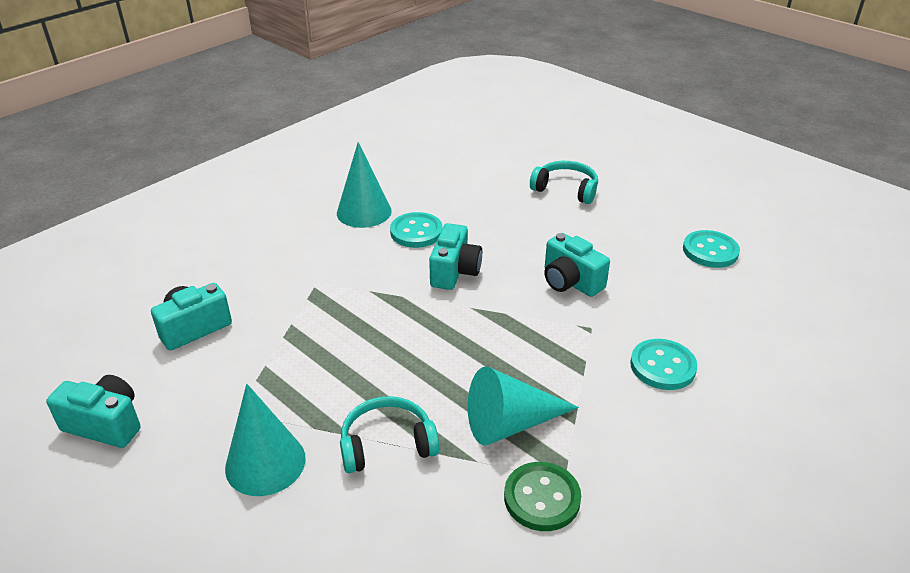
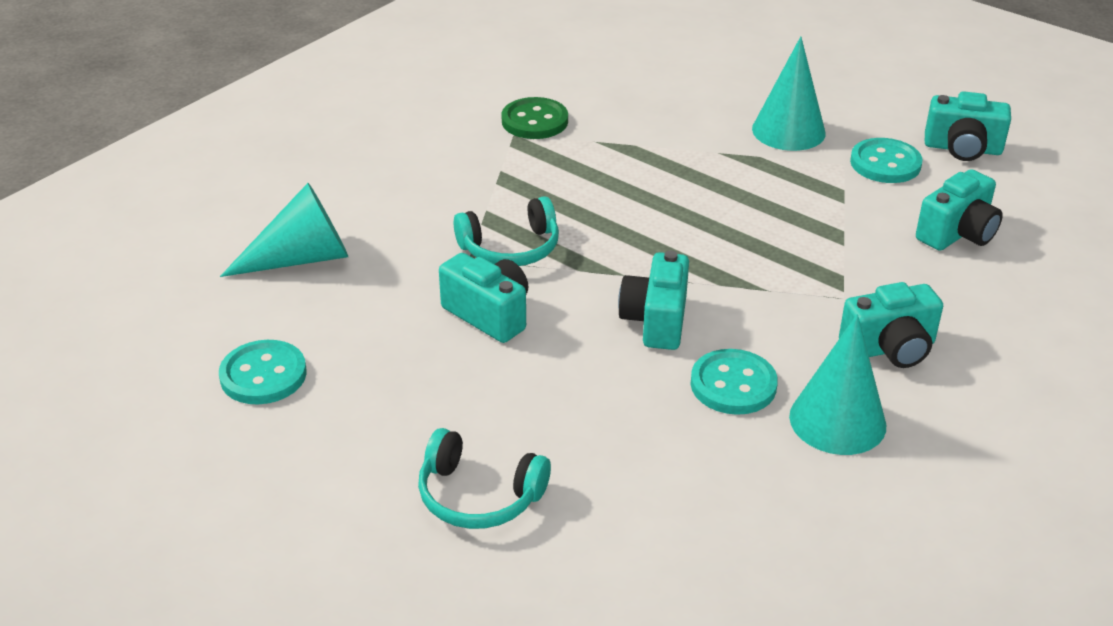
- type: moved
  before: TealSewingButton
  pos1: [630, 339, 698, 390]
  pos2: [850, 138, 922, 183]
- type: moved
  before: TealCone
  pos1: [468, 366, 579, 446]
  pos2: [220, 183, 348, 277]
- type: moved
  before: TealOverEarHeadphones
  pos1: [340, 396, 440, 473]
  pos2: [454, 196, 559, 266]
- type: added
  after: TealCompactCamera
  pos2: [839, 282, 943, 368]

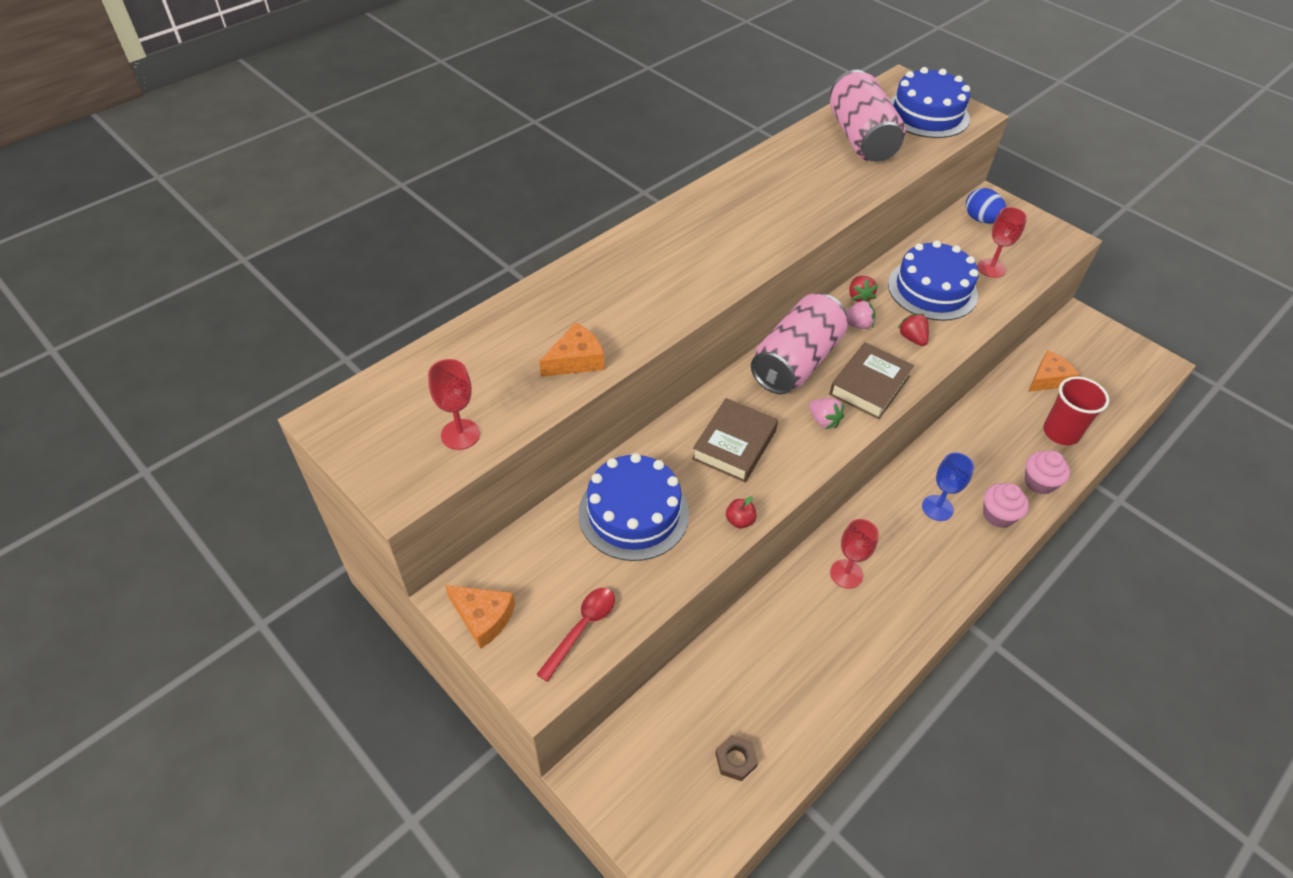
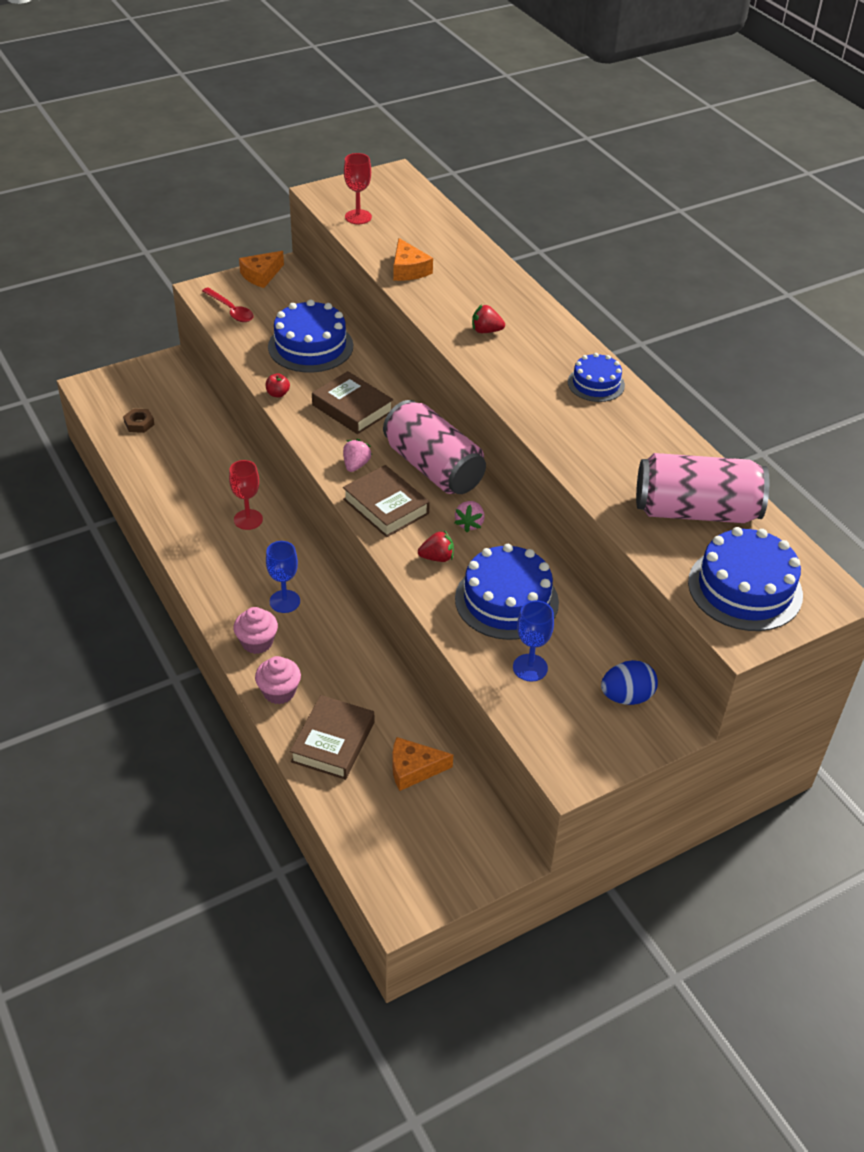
- type: recoloured
  before: RedWineGlass
  after: BlueWineGlass
  pos1: [977, 207, 1027, 278]
  pos2: [513, 600, 554, 682]
- type: moved
  before: RedToyStrawberry
  pos1: [849, 276, 878, 302]
  pos2: [472, 304, 505, 333]
- type: turned
  before: BrightOrangePieceOfCheese
  pos1: [1028, 350, 1080, 392]
  pos2: [392, 737, 453, 791]
  turn: 105
- type: replaced
  before: RedCup
  after: BrownHardcover
  pos1: [1043, 377, 1109, 445]
  pos2: [290, 695, 374, 780]
- type: turned
  before: RosePinkToyStrawberry
  pos1: [809, 398, 844, 429]
  pos2: [343, 439, 372, 472]
  turn: 135
- type: added
  after: BlueLayerCake
  pos2: [568, 353, 625, 402]

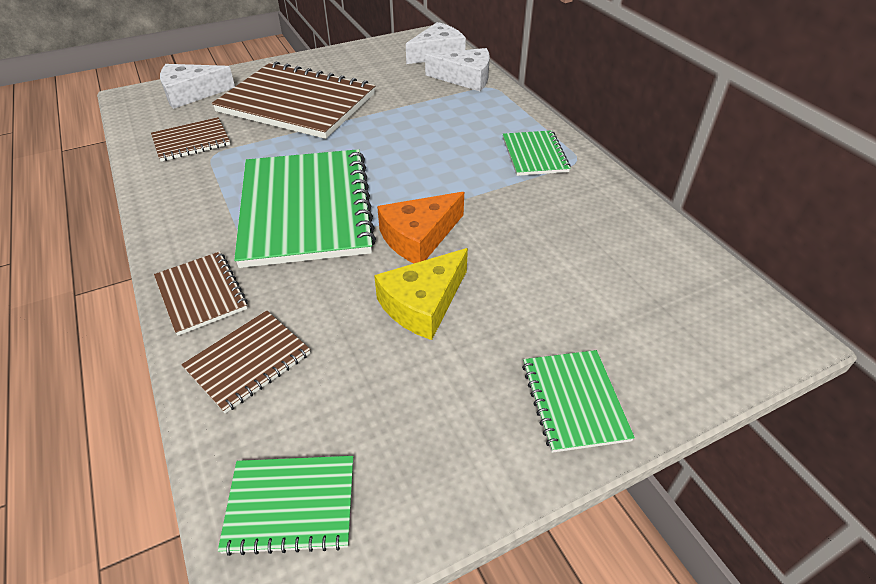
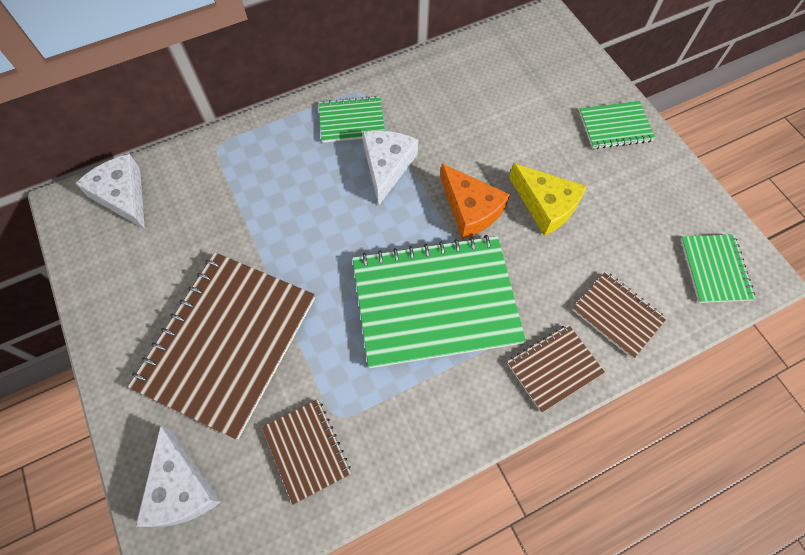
- type: moved
  before: PureWhitePieceOfCheese
  pos1: [425, 48, 490, 91]
  pos2: [362, 131, 418, 205]

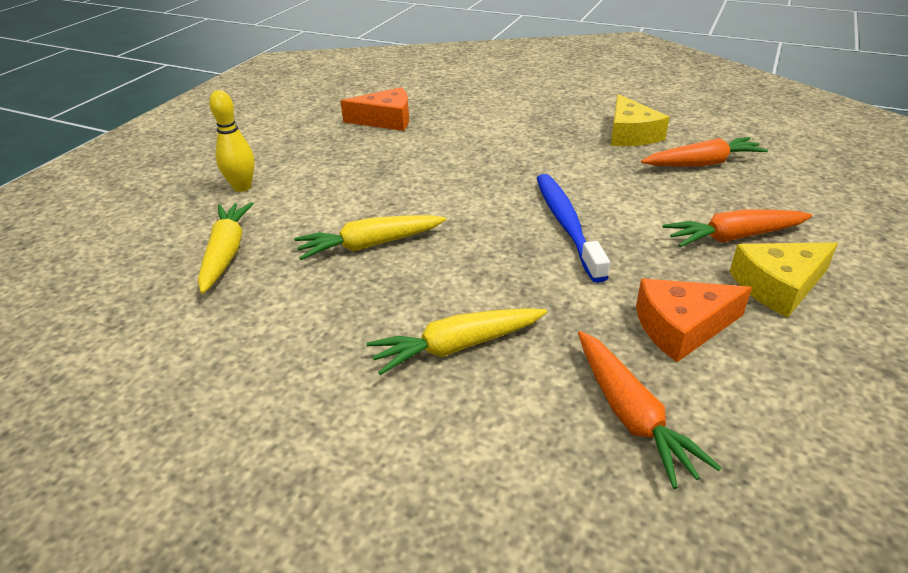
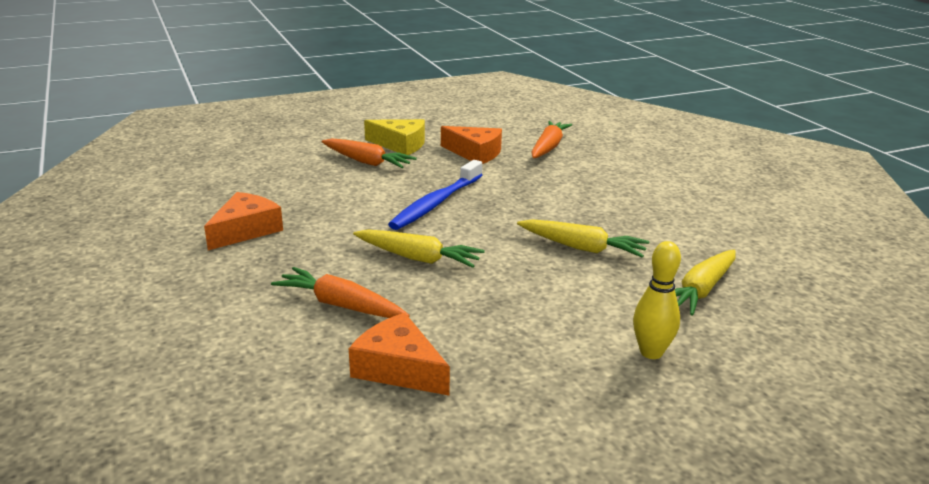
- type: recoloured
  before: BrightYellowPieceOfCheese
  after: BrightOrangePieceOfCheese
  pos1: [611, 94, 669, 146]
  pos2: [204, 192, 283, 250]
- type: moved
  before: BrightOrangeCarrot
  pos1: [641, 137, 768, 167]
  pos2: [271, 267, 409, 318]
- type: moved
  before: BrightYellowCarrot
  pos1: [367, 308, 547, 375]
  pos2: [353, 229, 485, 268]

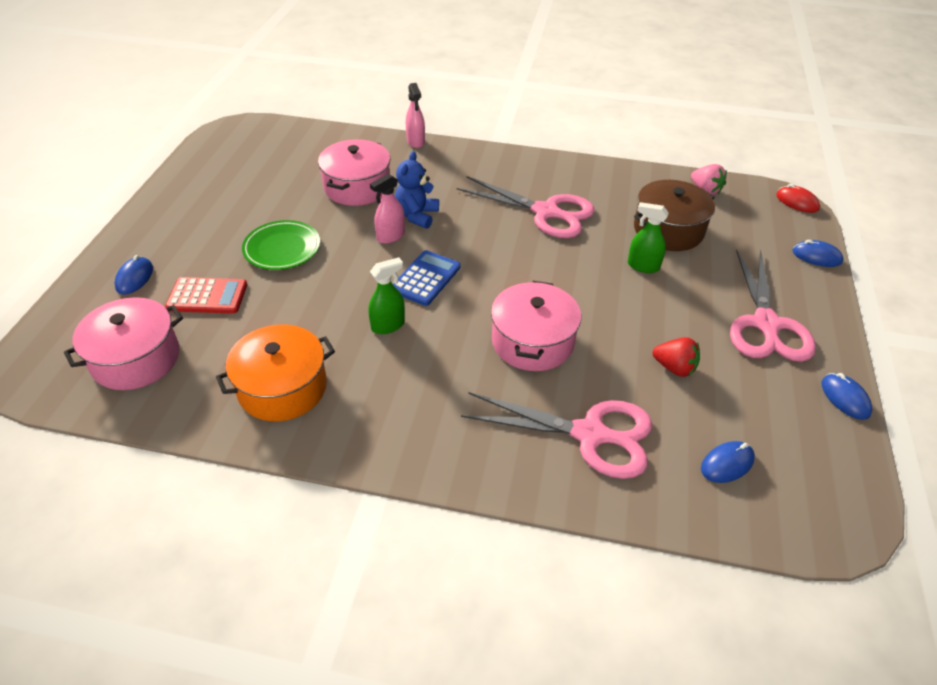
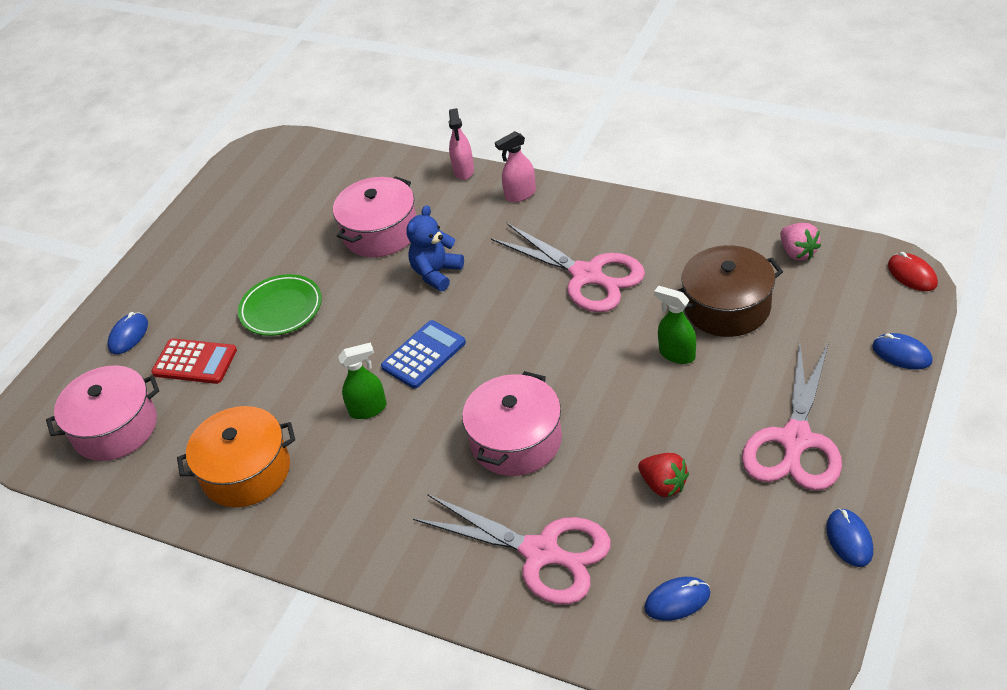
- type: moved
  before: RosePinkSprayer
  pos1: [370, 174, 405, 244]
  pos2: [495, 131, 536, 202]

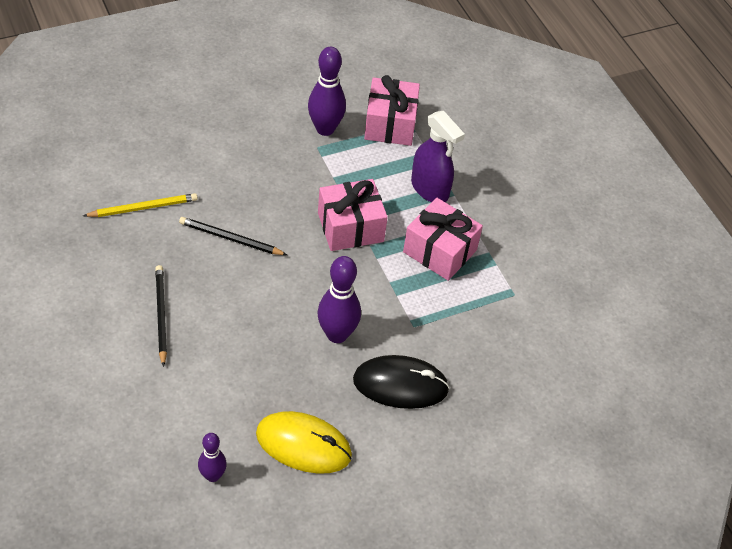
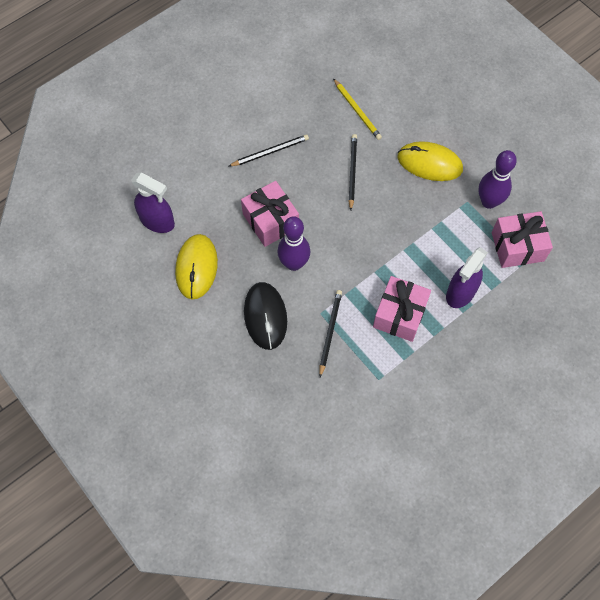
- type: moved
  before: RosePinkGift
  pos1: [318, 179, 388, 251]
  pos2: [241, 181, 299, 247]
- type: replaced
  before: RoyalPurpleSkittle
  after: RoyalPurpleSprayer
  pos1: [198, 433, 227, 482]
  pos2: [131, 172, 175, 233]
- type: added
  after: BrightYellowMouse
  pos2: [398, 141, 463, 181]
- type: added
  after: EbonyPencil
  pos2: [319, 290, 342, 377]

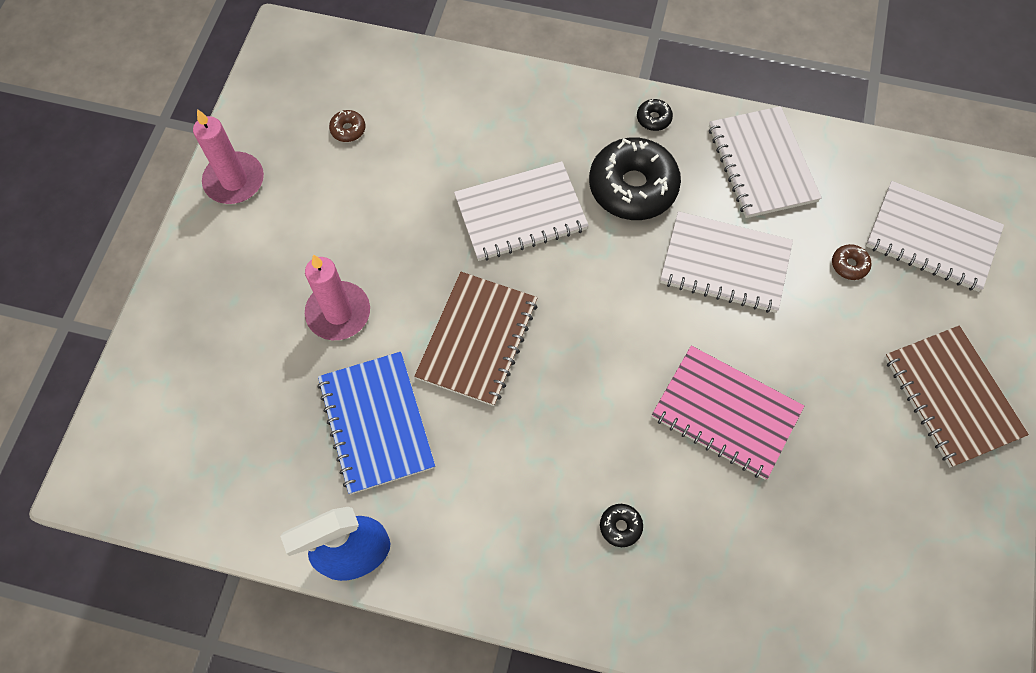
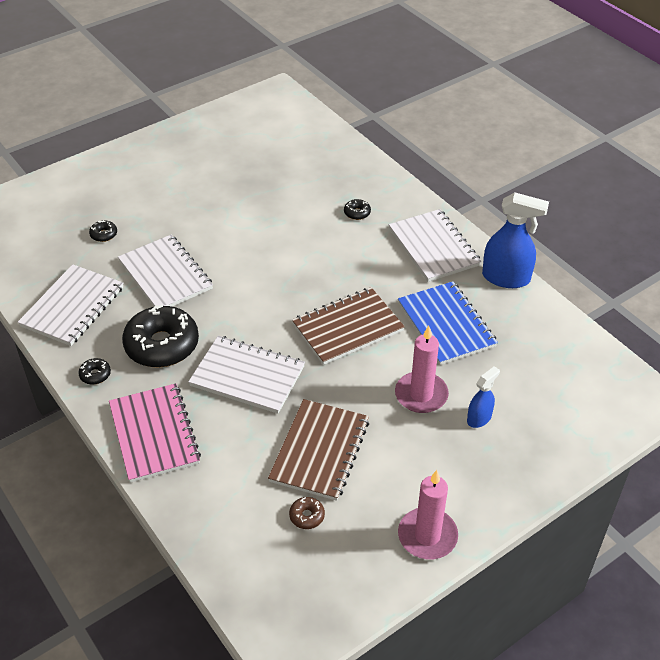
- type: moved
  before: PureWhiteNotebook
  pos1: [866, 181, 1004, 292]
  pos2: [389, 209, 482, 282]
- type: recoloured
  before: BrownDoughnut
  after: EbonyDoughnut
  pos1: [832, 244, 872, 280]
  pos2: [89, 220, 117, 242]
- type: moved
  before: BrownNotebook
  pos1: [885, 326, 1029, 467]
  pos2: [268, 399, 369, 501]
- type: moved
  before: RosePinkNotebook
  pos1: [652, 346, 804, 480]
  pos2: [109, 383, 201, 483]
- type: turned
  before: BlueNotebook
  pos1: [318, 352, 435, 494]
  pos2: [398, 281, 498, 365]
  turn: -45
- type: added
  after: BlueSprayer
  pos2: [467, 366, 500, 428]

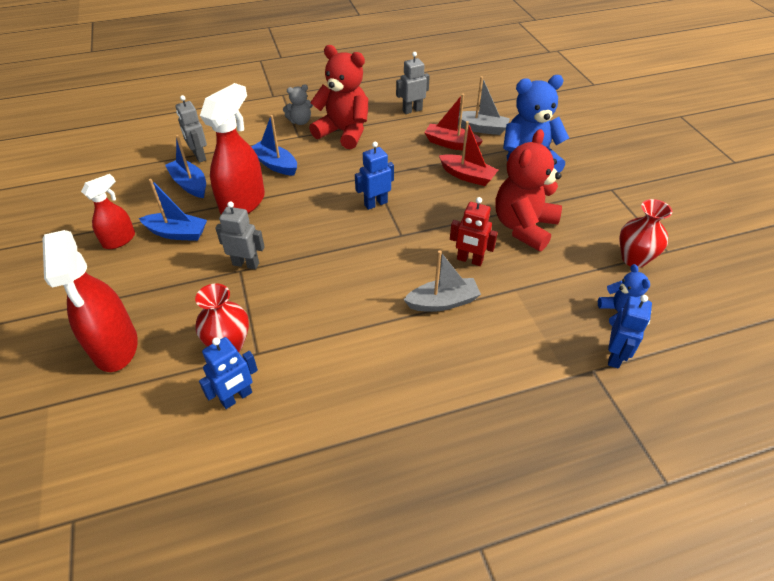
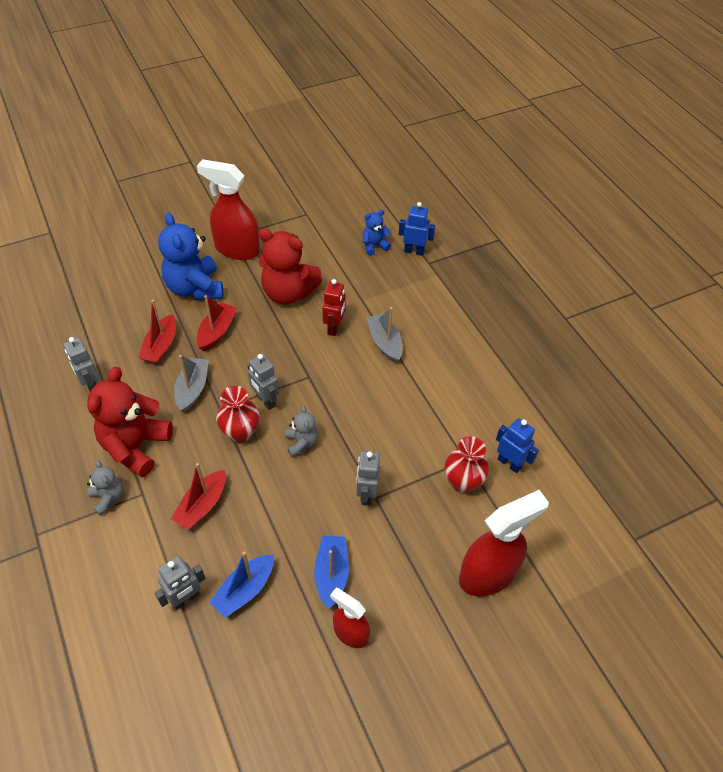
- type: moved
  before: AshGreyToyBoat
  pos1: [458, 76, 510, 135]
  pos2: [174, 355, 209, 413]
- type: moved
  before: RedSprayer
  pos1: [200, 83, 265, 214]
  pos2: [197, 159, 260, 260]
- type: recoloured
  before: BlueToyBoat
  after: RedToyBoat
  pos1: [251, 115, 297, 176]
  pos2: [171, 463, 226, 530]
- type: recoloured
  before: BlueRobot
  after: AshGreyRobot
  pos1: [355, 142, 394, 210]
  pos2: [248, 354, 279, 410]
- type: moved
  before: RedFlowerVase
  pos1: [619, 199, 672, 268]
  pos2: [216, 386, 259, 443]
- type: added
  after: AshGreyTeddyBear
  pos2: [286, 406, 318, 457]

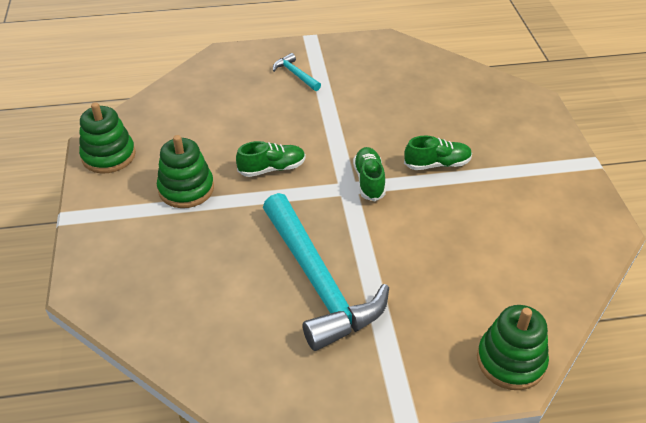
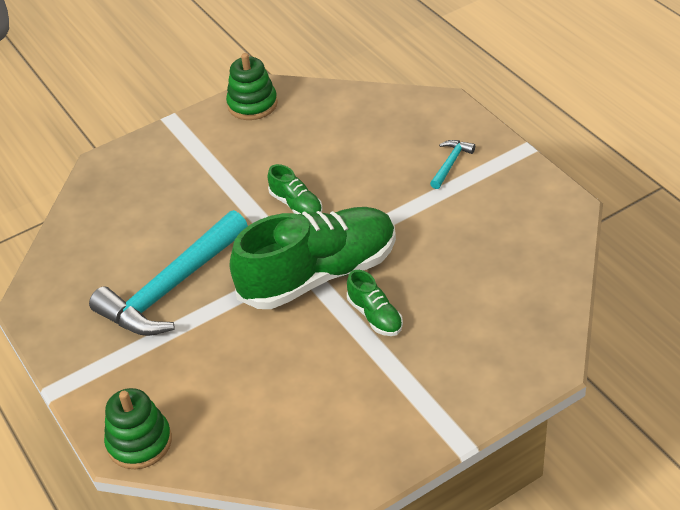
- type: removed
  before: GreenStackingRings
  pos1: [157, 135, 214, 208]
- type: resized
  before: GreenLaceUpShoe
  pos1: [353, 147, 386, 201]
  pos2: [230, 207, 396, 309]
  scale: 2.32

